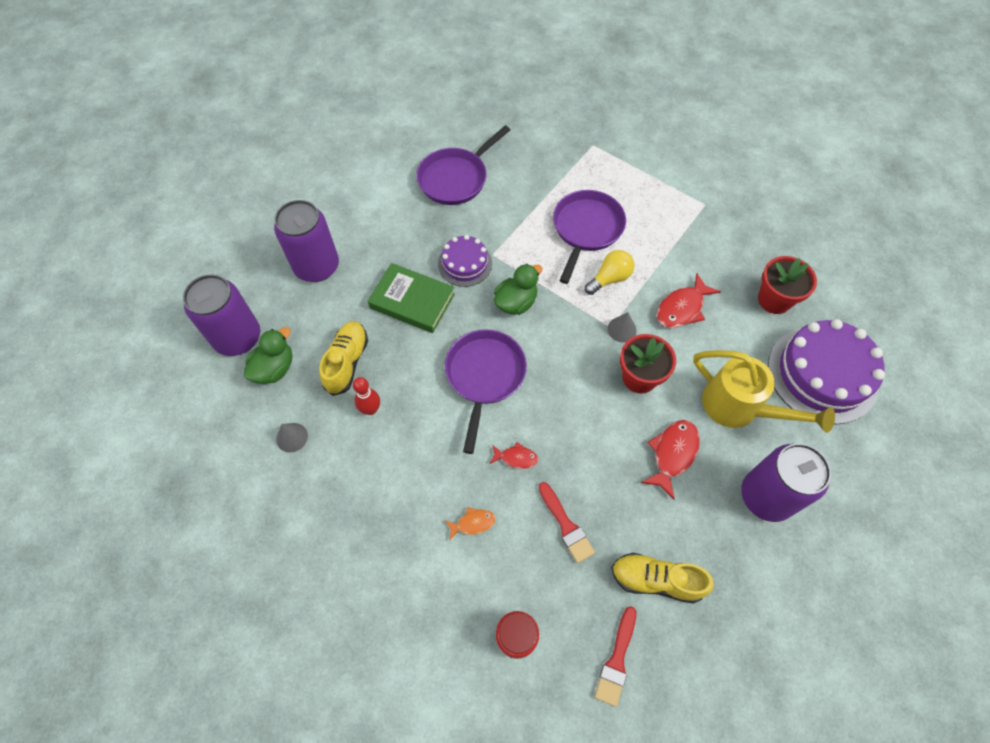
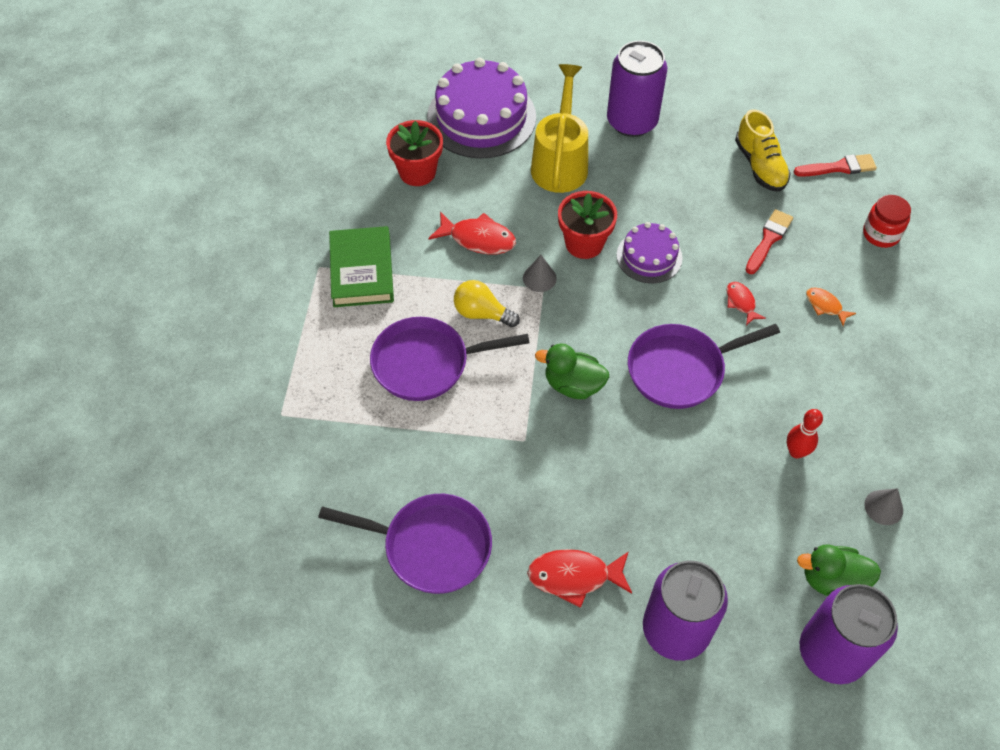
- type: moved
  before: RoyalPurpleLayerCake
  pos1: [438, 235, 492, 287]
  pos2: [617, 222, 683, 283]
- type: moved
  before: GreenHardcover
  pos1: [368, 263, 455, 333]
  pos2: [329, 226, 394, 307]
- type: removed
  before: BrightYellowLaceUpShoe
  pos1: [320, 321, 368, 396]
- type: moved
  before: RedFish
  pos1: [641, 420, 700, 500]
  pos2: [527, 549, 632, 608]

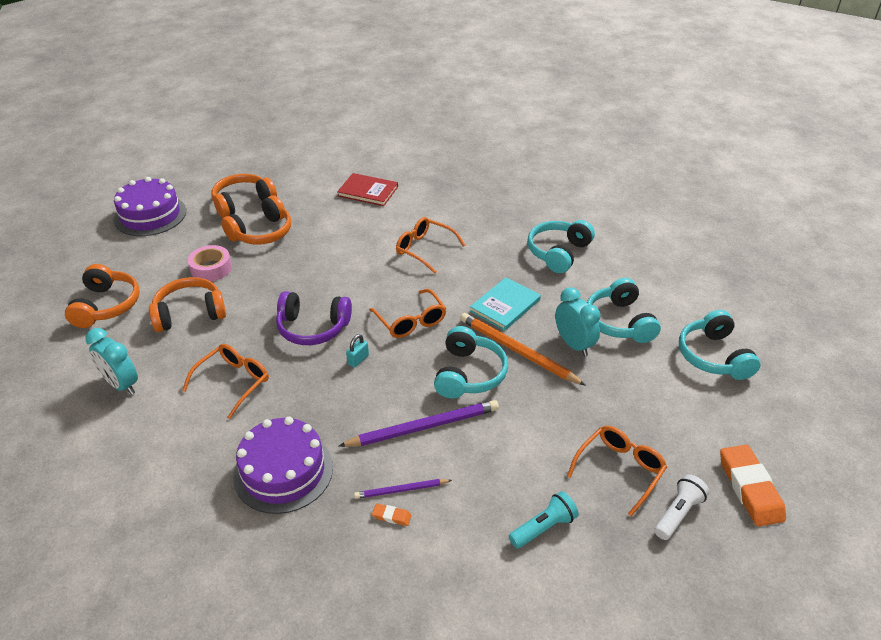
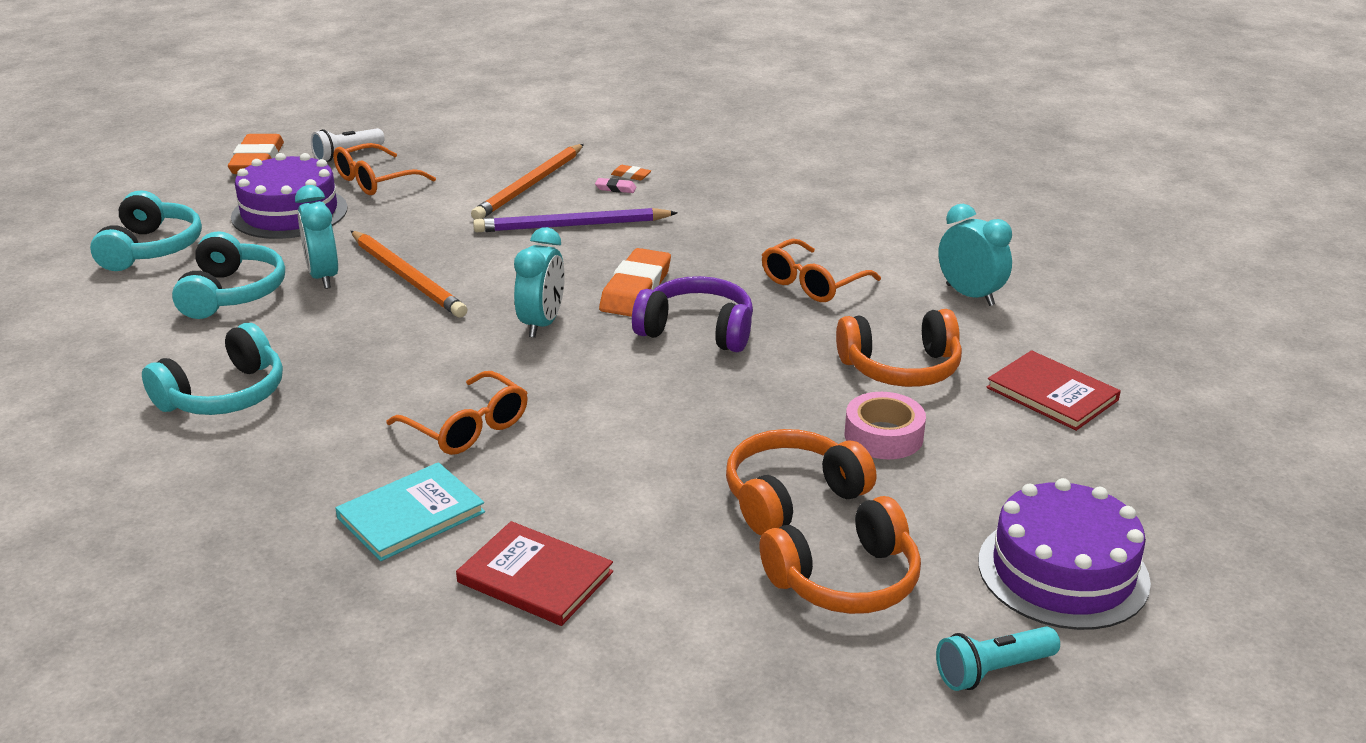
- type: replaced
  before: BrightOrangeOverEarHeadphones
  after: RedHardcover
  pos1: [65, 264, 140, 328]
  pos2: [986, 350, 1121, 431]
- type: moved
  before: TealHardcover
  pos1: [470, 277, 541, 331]
  pos2: [335, 462, 485, 561]
- type: replaced
  before: BrightOrangeGlasses
  after: TealAlarmClock
  pos1: [369, 289, 447, 338]
  pos2: [514, 227, 565, 338]
- type: removed
  before: TealOverEarHeadphones
  pos1: [434, 326, 508, 398]
- type: replaced
  before: TealSmallLock
  after: BrightOrangePencilEraser
  pos1: [346, 334, 369, 368]
  pos2: [599, 248, 671, 317]
- type: moved
  before: RoyalPurpleLayerCake
  pos1: [233, 417, 333, 514]
  pos2: [231, 153, 348, 239]
- type: replaced
  before: RoyalPurplePencil
  after: RosePinkPencilEraser
  pos1: [354, 479, 452, 499]
  pos2: [595, 178, 637, 193]
- type: moved
  before: TealTorch
  pos1: [509, 491, 579, 549]
  pos2: [936, 626, 1060, 691]
- type: added
  after: BrightOrangePencil
  pos2: [471, 144, 584, 220]

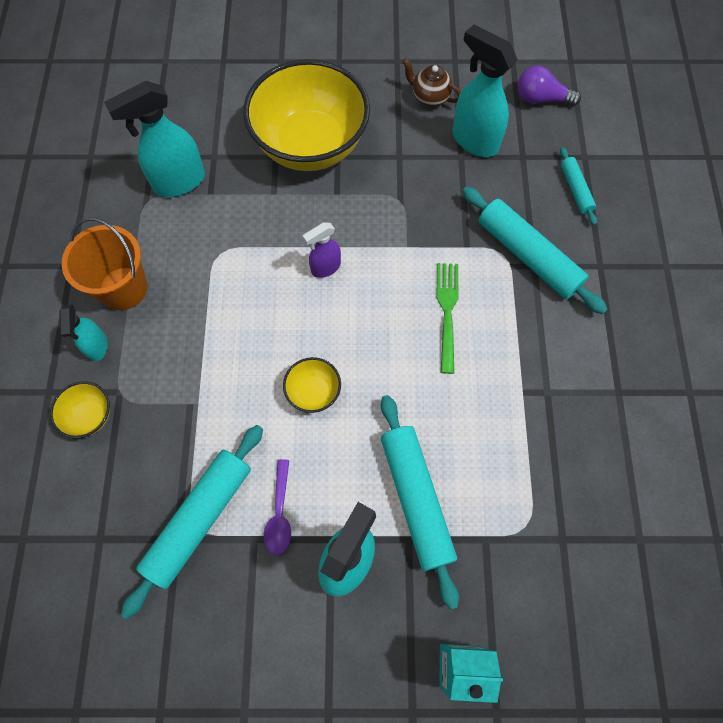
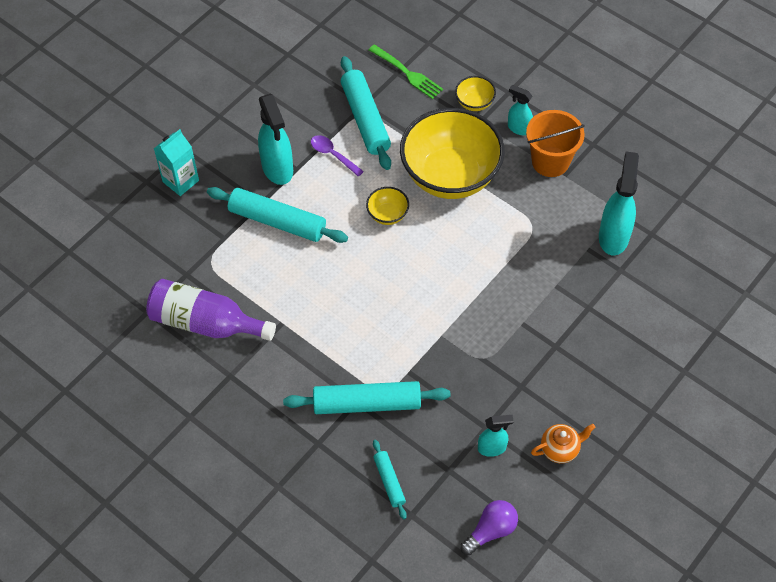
- type: resized
  before: TealSprayer
  pos1: [452, 24, 518, 157]
  pos2: [478, 415, 514, 457]
  scale: 0.56
- type: recoloured
  before: BrownTeaPot
  after: BrightOrangeTeaPot
  pos1: [402, 58, 461, 107]
  pos2: [531, 424, 595, 463]
- type: moved
  before: BrightYellowServingBowl
  pos1: [243, 59, 370, 171]
  pos2: [400, 108, 505, 199]
- type: turned
  before: TealRollingPin
  pos1: [560, 147, 597, 225]
  pos2: [373, 440, 407, 519]
  turn: 45
- type: removed
  before: RoyalPurpleSprayer
  pos1: [303, 222, 341, 278]
- type: moved
  before: GreenTableFork
  pos1: [437, 263, 459, 374]
  pos2: [369, 44, 443, 99]
- type: added
  after: RoyalPurpleDrinkBottle
  pos2: [146, 279, 276, 341]

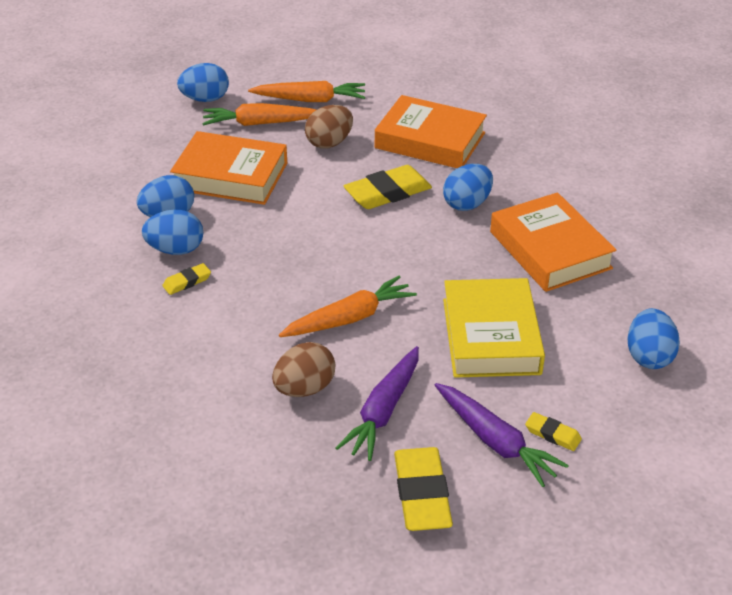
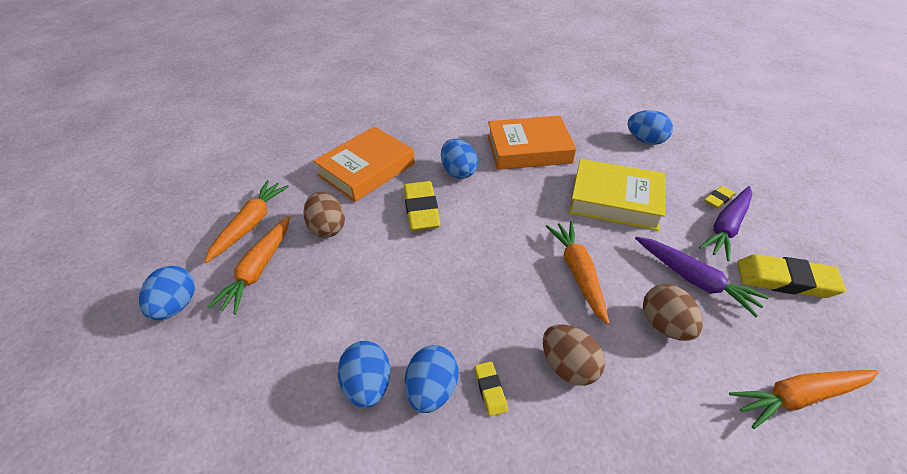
- type: removed
  before: BrightOrangeHardcover
  pos1: [170, 131, 287, 205]
- type: turned
  before: RoyalPurpleCarrot
  pos1: [435, 383, 569, 487]
  pos2: [699, 186, 752, 261]
  turn: 150
- type: added
  after: BrownEggShape
  pos2: [543, 324, 605, 386]
- type: added
  after: BrightOrangeCarrot
  pos2: [729, 370, 879, 429]

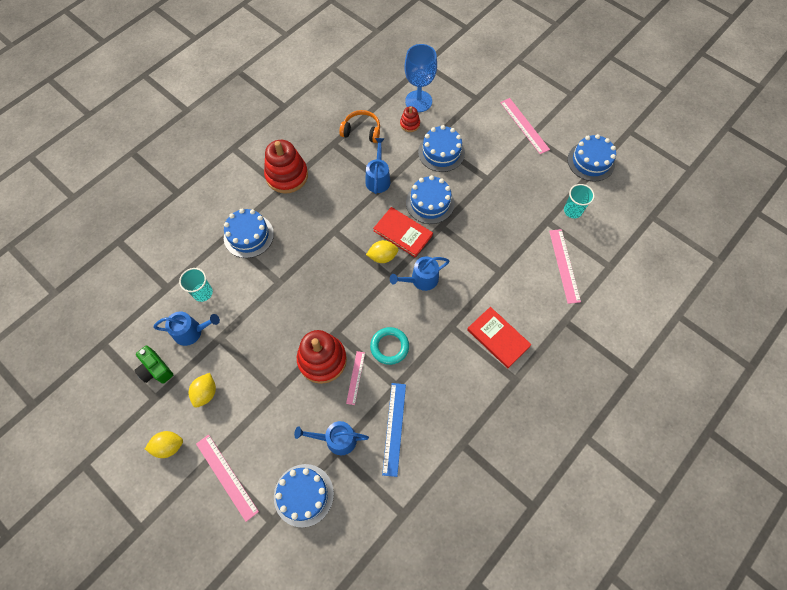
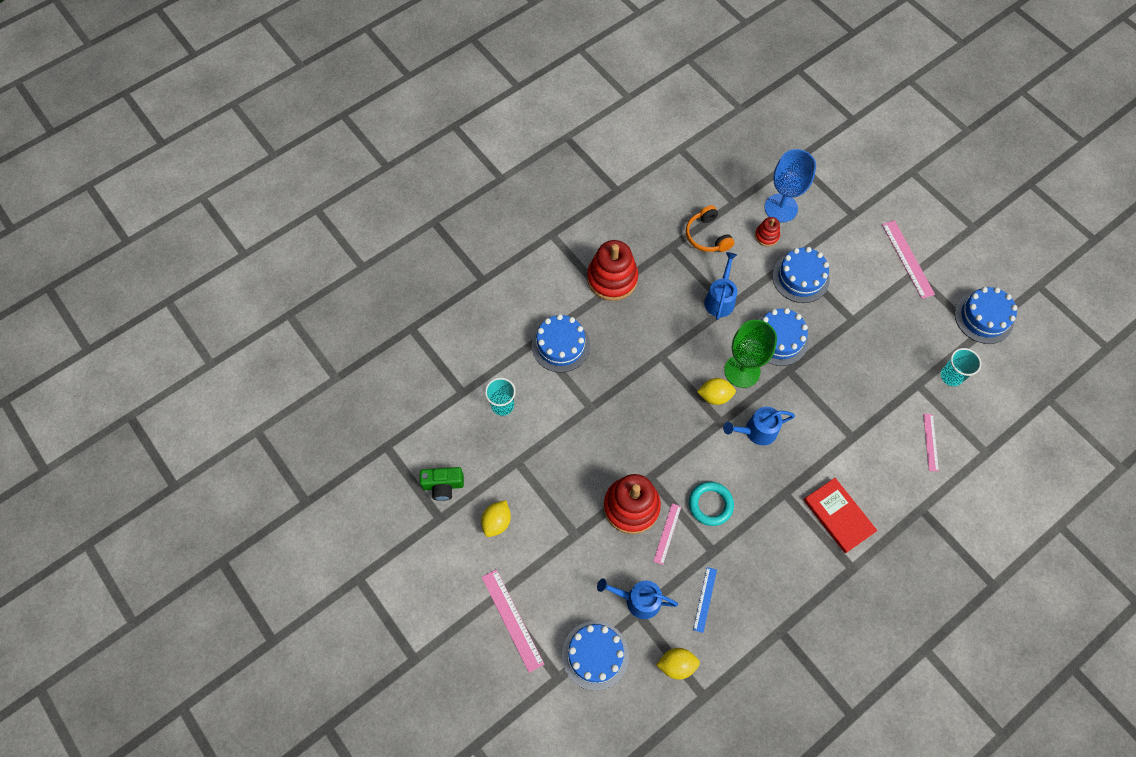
- type: turned
  before: BrightOrangeOverEarHeadphones
  pos1: [339, 110, 380, 143]
  pos2: [686, 205, 734, 252]
  turn: -135
- type: replaced
  before: RedHardcover
  after: GreenWineGlass
  pos1: [373, 207, 433, 258]
  pos2: [724, 320, 777, 388]
- type: resized
  before: RosePinkRuler
  pos1: [549, 229, 581, 304]
  pos2: [923, 414, 939, 472]
  scale: 0.62
- type: removed
  before: BlueSprinklingCan
  pos1: [153, 311, 220, 346]
- type: turned
  before: GreenCompactCamera
  pos1: [134, 346, 173, 384]
  pos2: [420, 467, 464, 501]
  turn: -60
- type: resized
  before: BlueRuler
  pos1: [382, 383, 406, 477]
  pos2: [693, 567, 717, 633]
  scale: 0.62
- type: moved
  before: BrightYellowToyLemon
  pos1: [145, 431, 183, 458]
  pos2: [656, 648, 700, 680]

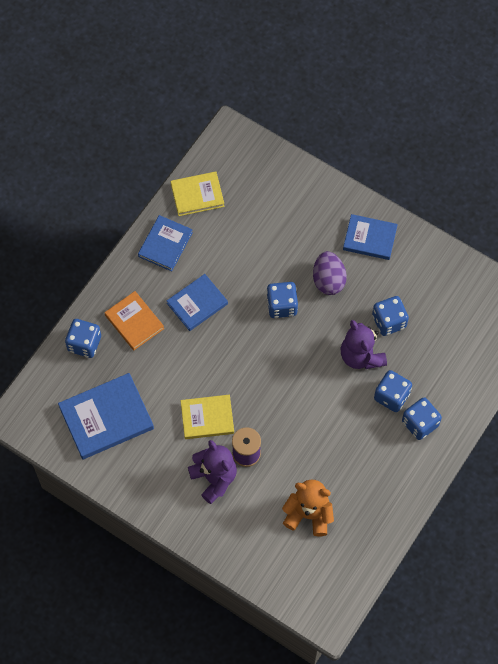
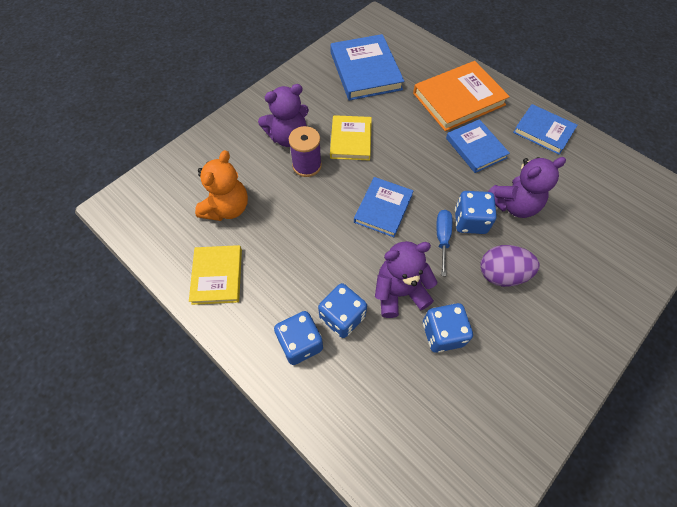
- type: moved
  before: BrightYellowHardcover
  pos1: [171, 171, 225, 216]
  pos2: [189, 245, 242, 305]
- type: moved
  before: BlueHardcover
  pos1: [343, 214, 398, 260]
  pos2: [354, 177, 414, 237]
- type: resized
  before: BrightOrangeHardcover
  pos1: [105, 291, 164, 350]
  pos2: [413, 61, 510, 131]
  scale: 1.56
- type: removed
  before: BlueDice
  pos1: [65, 319, 101, 358]
- type: added
  after: RoyalPurpleTeddyBear
  pos2: [488, 157, 566, 218]
- type: added
  after: BlueFlatScrewdriver
  pos2: [437, 210, 452, 276]

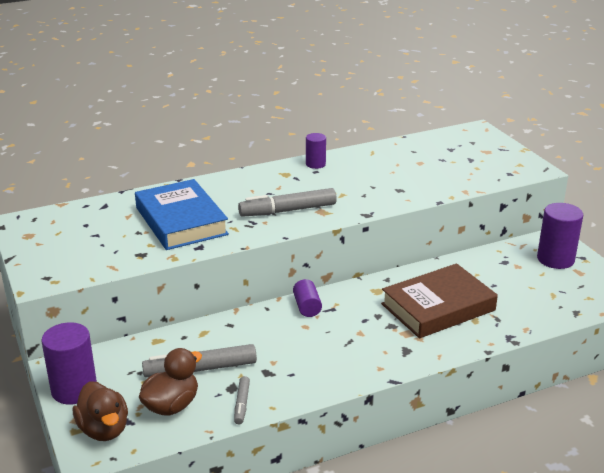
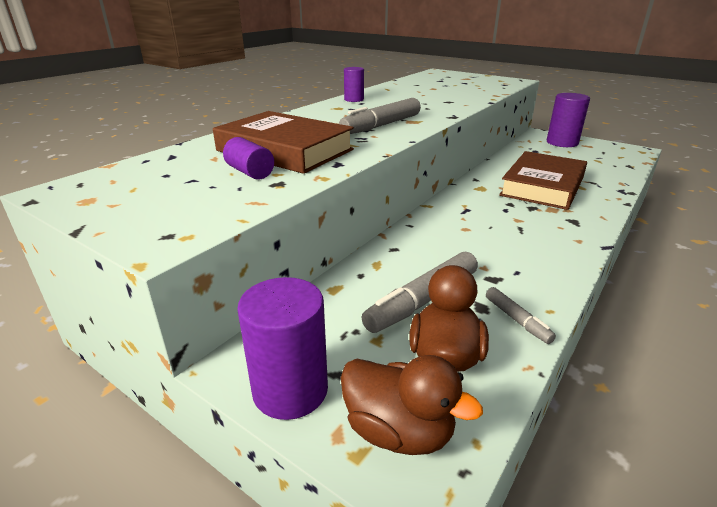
- type: recoloured
  before: BlueHardcover
  after: BrownHardcover
  pos1: [135, 179, 229, 250]
  pos2: [213, 111, 354, 174]
- type: moved
  before: RoyalPurpleCylinder
  pos1: [293, 279, 322, 317]
  pos2: [223, 137, 274, 180]

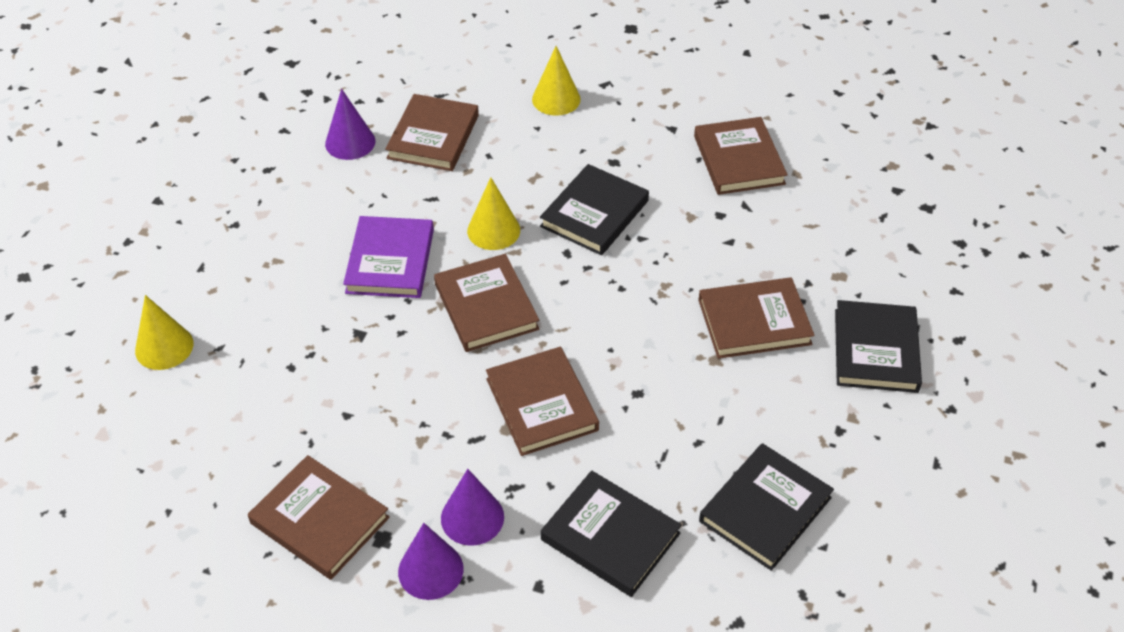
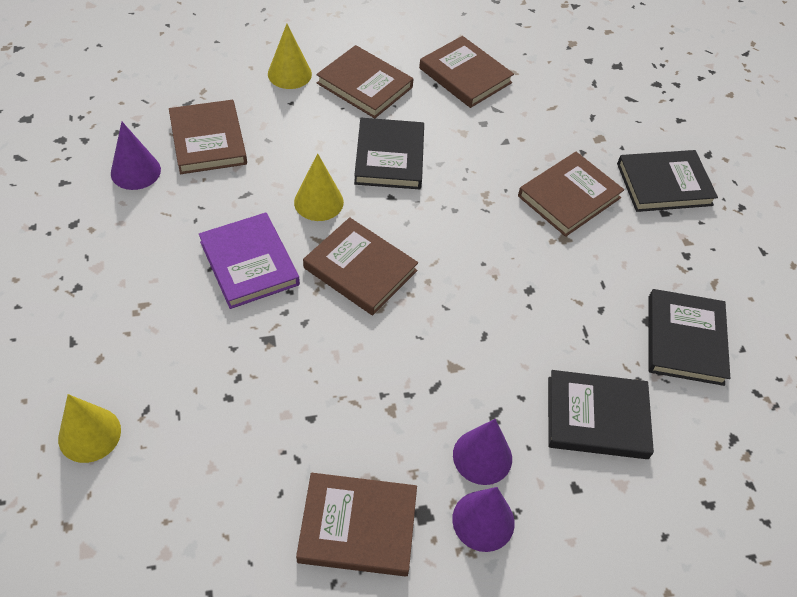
- type: turned
  before: EbonyHardcover
  pos1: [835, 300, 922, 393]
  pos2: [617, 150, 718, 212]
  turn: -75
- type: moved
  before: BrownHardcover
  pos1: [486, 347, 599, 456]
  pos2: [316, 45, 414, 119]

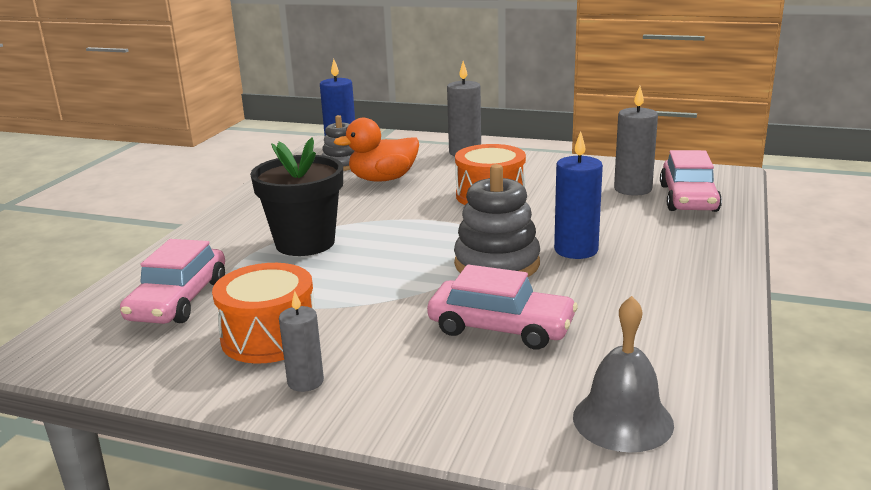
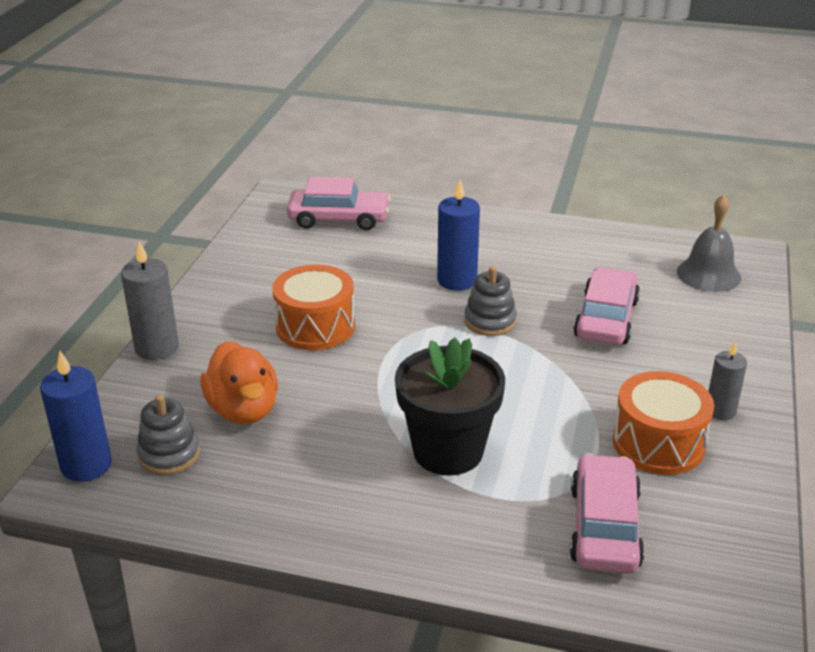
- type: removed
  before: AshGreyCandle
  pos1: [614, 86, 658, 196]
- type: resized
  before: AshGreyStackingRings
  pos1: [454, 164, 540, 277]
  pos2: [464, 266, 517, 336]
  scale: 0.65
- type: turned
  before: RosePinkAutomobile
  pos1: [120, 239, 225, 324]
  pos2: [570, 453, 645, 574]
  turn: -90

